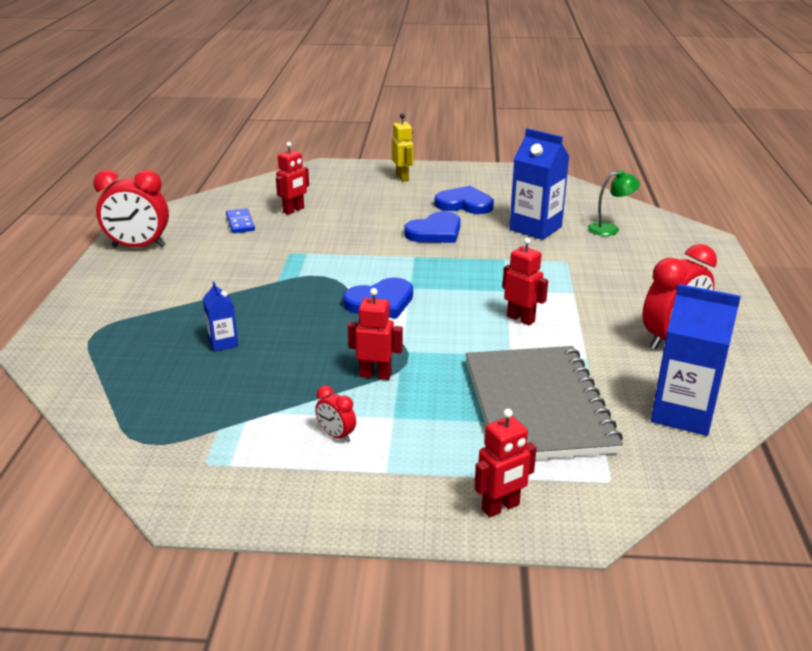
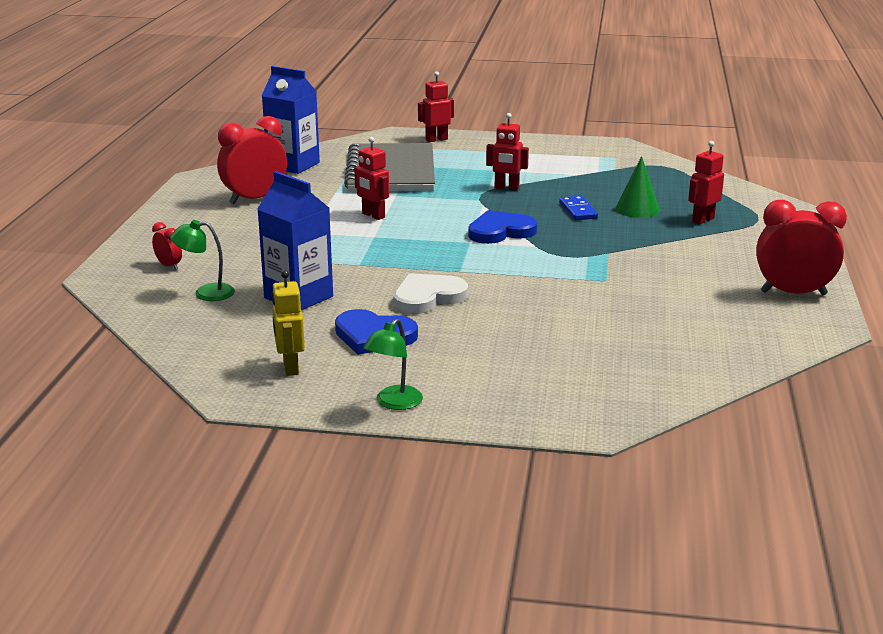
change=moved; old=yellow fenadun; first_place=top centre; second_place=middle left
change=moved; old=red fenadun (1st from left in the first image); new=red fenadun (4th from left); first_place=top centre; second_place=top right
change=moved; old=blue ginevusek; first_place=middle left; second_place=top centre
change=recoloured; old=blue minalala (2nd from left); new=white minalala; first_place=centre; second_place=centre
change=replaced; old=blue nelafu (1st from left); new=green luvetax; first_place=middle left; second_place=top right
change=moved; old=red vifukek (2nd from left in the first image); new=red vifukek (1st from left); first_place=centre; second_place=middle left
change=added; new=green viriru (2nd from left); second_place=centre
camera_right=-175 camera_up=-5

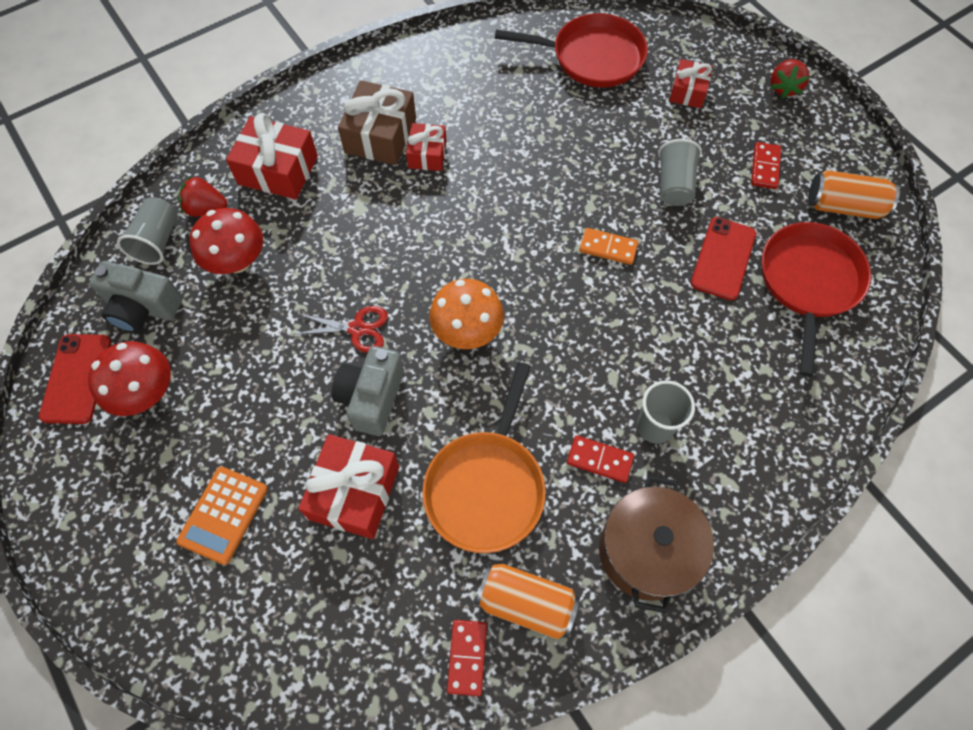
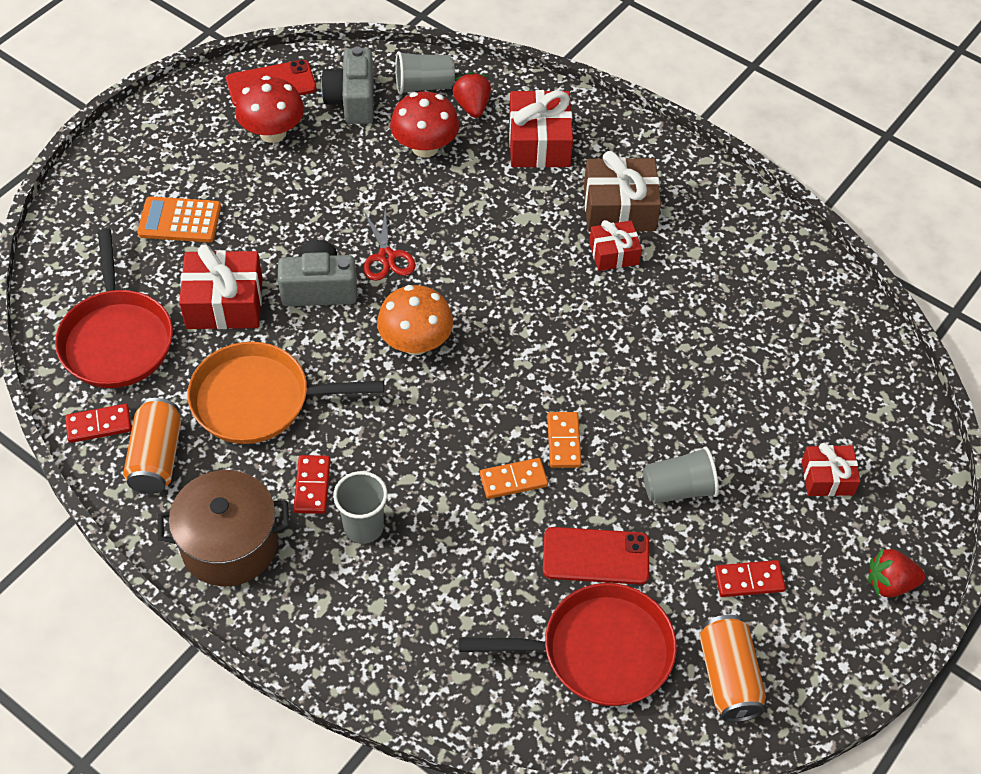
change=moved; old=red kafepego (1st from left); first_place=top centre; second_place=middle left
change=added; new=orange ginevusek (1st from left); second_place=centre
camera_right=70 camera_up=-10

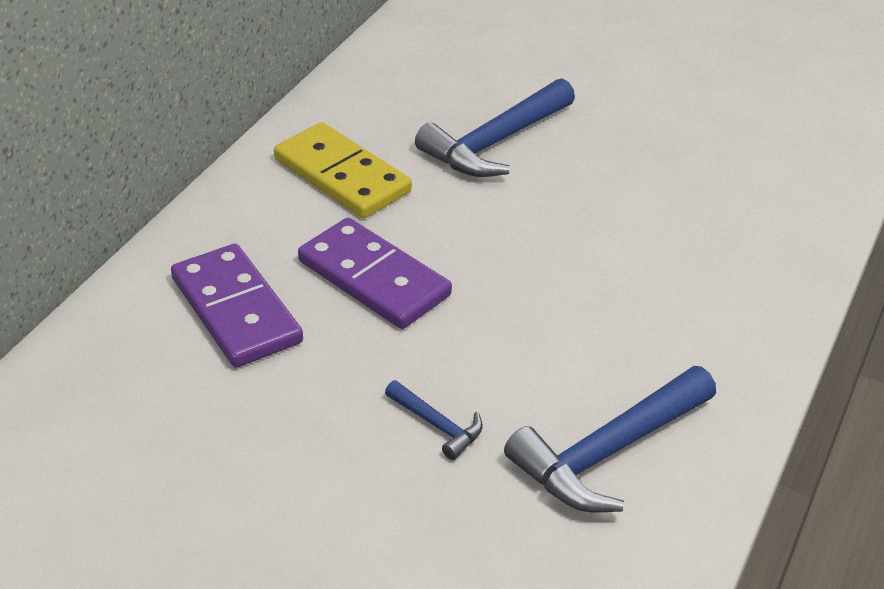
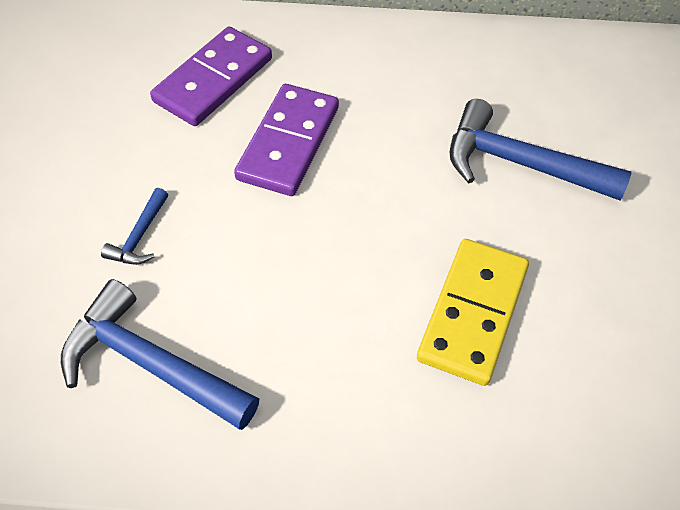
change=moved; old=yellow ginevusek; first_place=top centre; second_place=middle right
camera_right=70 camera_up=15

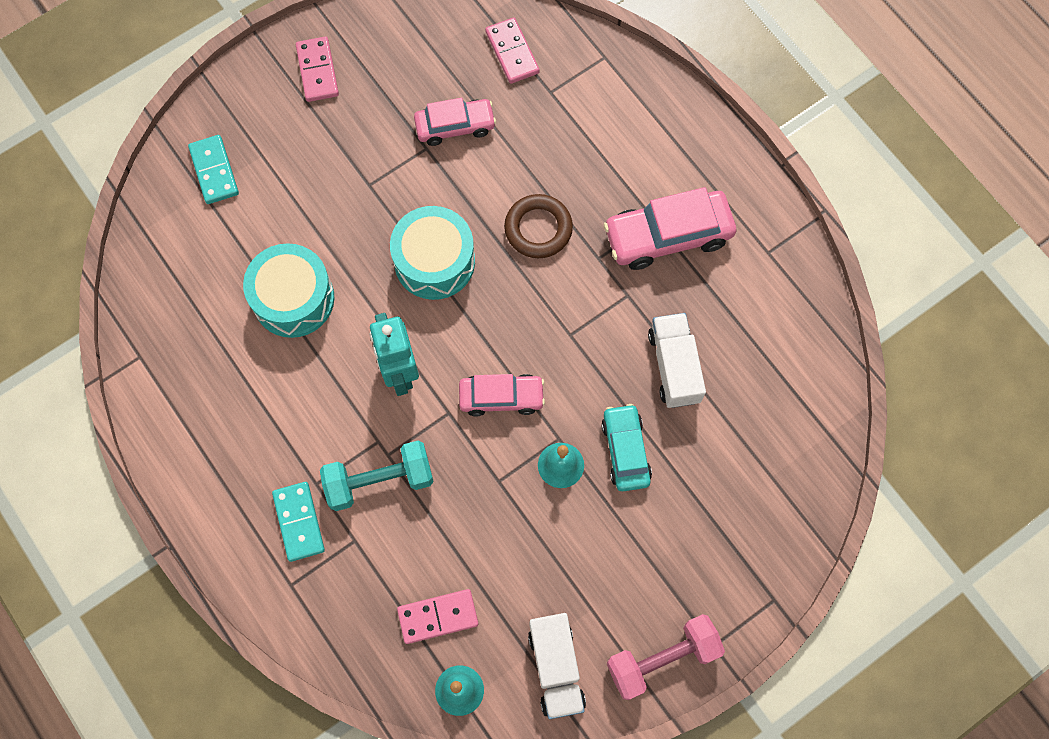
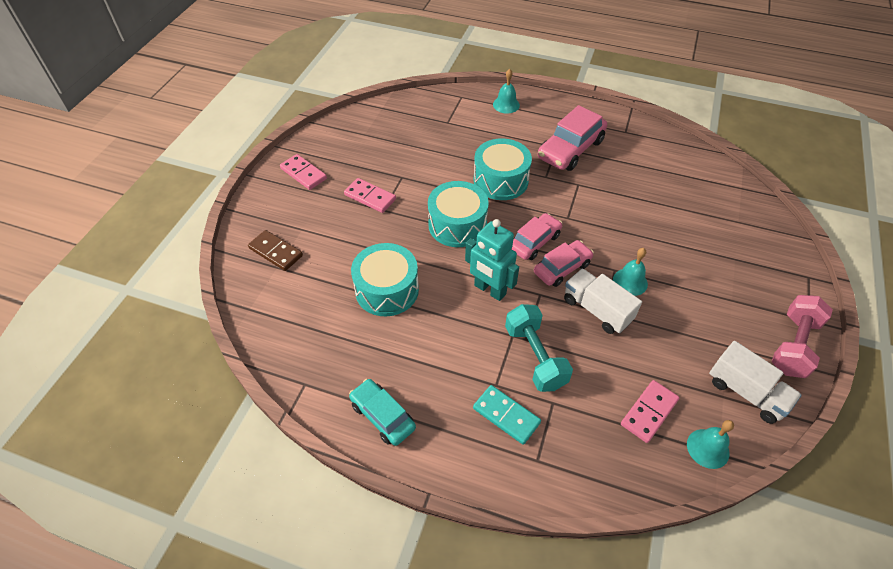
change=moved; old=pink ginevusek (3rd from left in the first image); new=pink ginevusek (2nd from left); first_place=top centre; second_place=centre
change=moved; old=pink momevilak (1st from left); first_place=top centre; second_place=centre
change=recoloured; old=turquoise ginevusek (1st from left); new=brown ginevusek; first_place=top left; second_place=middle left
change=replaced; old=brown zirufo; new=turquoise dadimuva (3rd from left); first_place=top centre; second_place=top centre
change=moved; old=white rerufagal (2nd from left in the first image); new=white rerufagal (1st from left); first_place=centre; second_place=middle right
change=moved; old=turquoise momevilak; first_place=centre; second_place=bottom centre
change=turned; old=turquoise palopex; first_place=centre; second_place=centre; degrees=-60
change=added; new=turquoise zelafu (1st from left); second_place=top centre
camera_right=-35 camera_up=-20

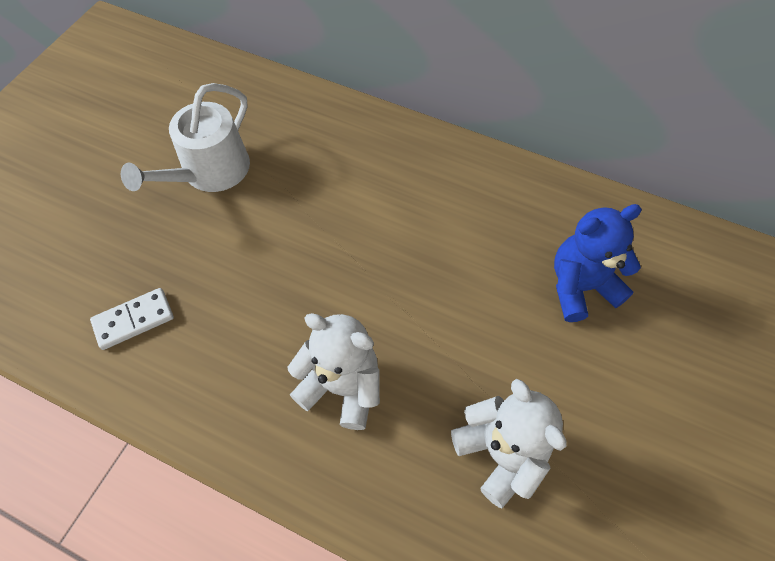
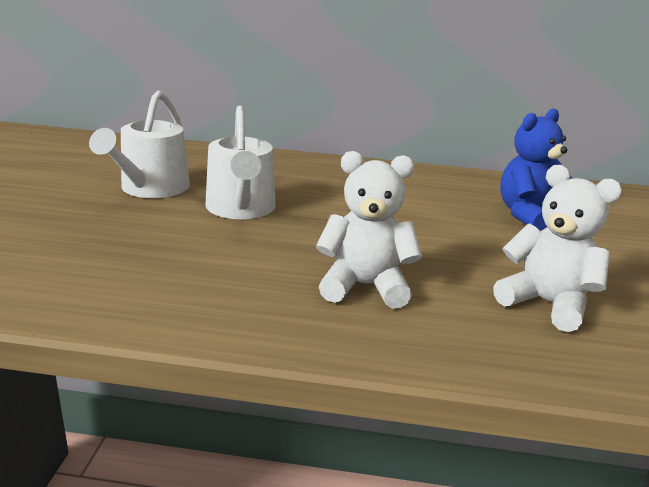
change=removed; old=white ginevusek; first_place=middle left
change=added; new=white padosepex (2nd from left); second_place=top centre
camera_right=-20 camera_up=-35

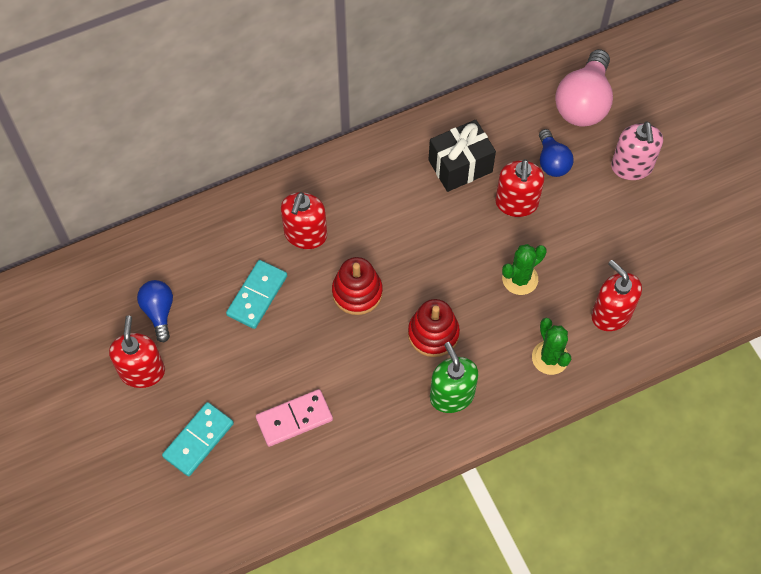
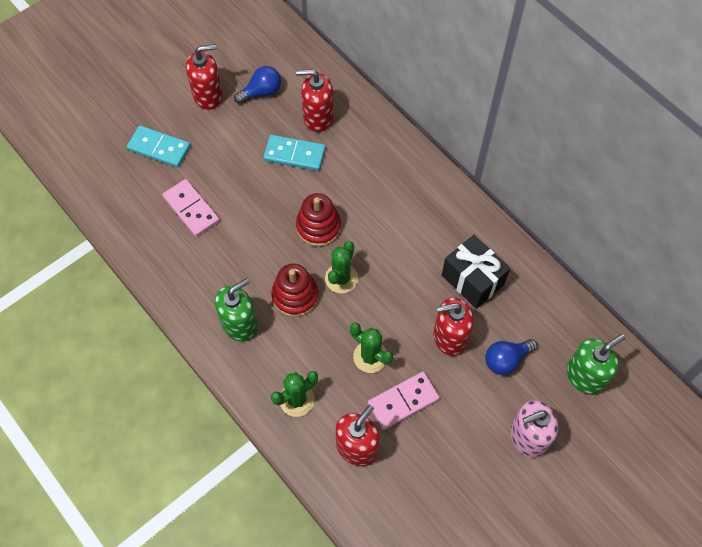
change=replaced; old=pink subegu; new=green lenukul (2nd from left); first_place=top right; second_place=middle right
change=moved; old=red lenukul (2nd from left); first_place=centre; second_place=top centre
change=added; new=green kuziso (2nd from left); second_place=centre
change=added; new=pink ginevusek (2nd from left); second_place=bottom centre
camera_right=75 camera_up=0

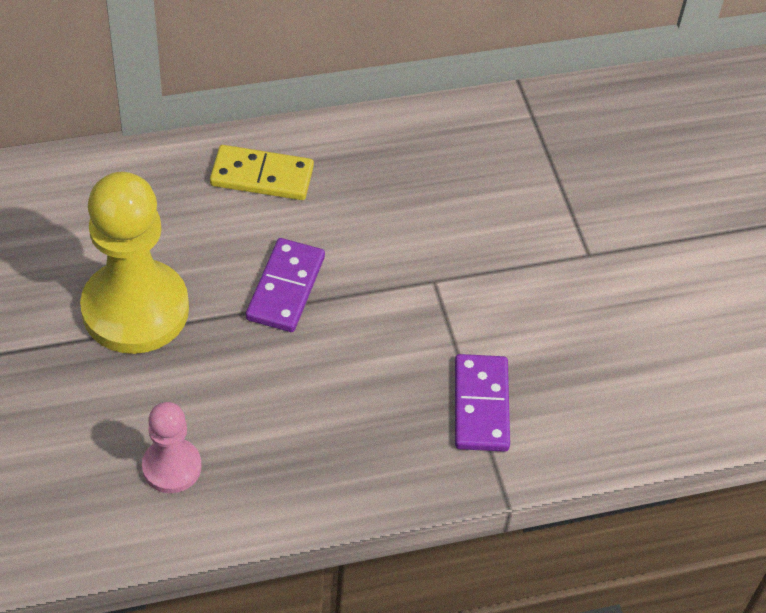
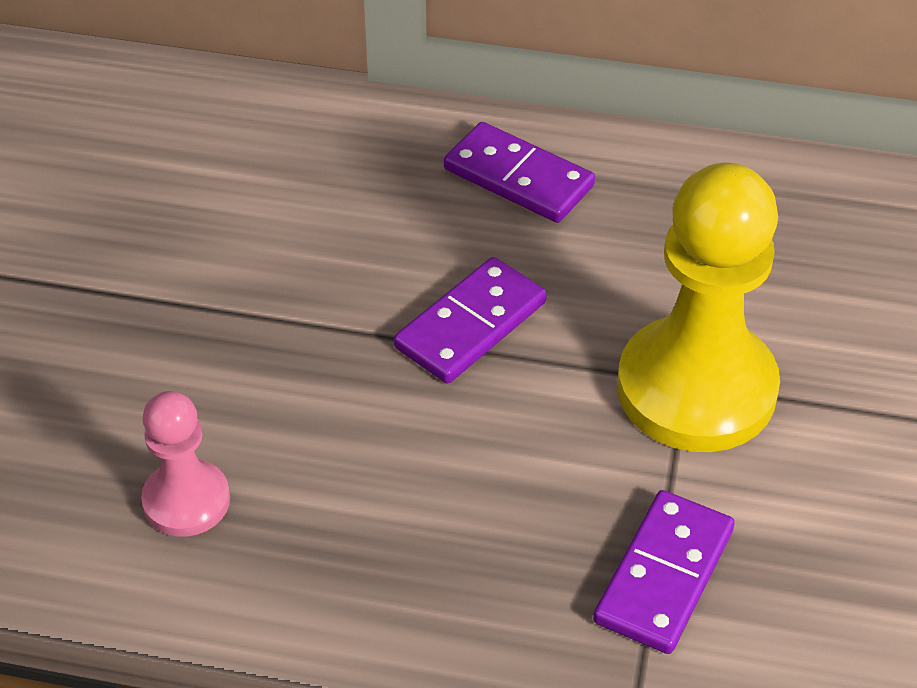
change=recoloured; old=yellow ginevusek; new=purple ginevusek (2nd from left); first_place=top centre; second_place=top centre
change=moved; old=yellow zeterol; first_place=middle left; second_place=middle right
camera_right=30 camera_up=-5

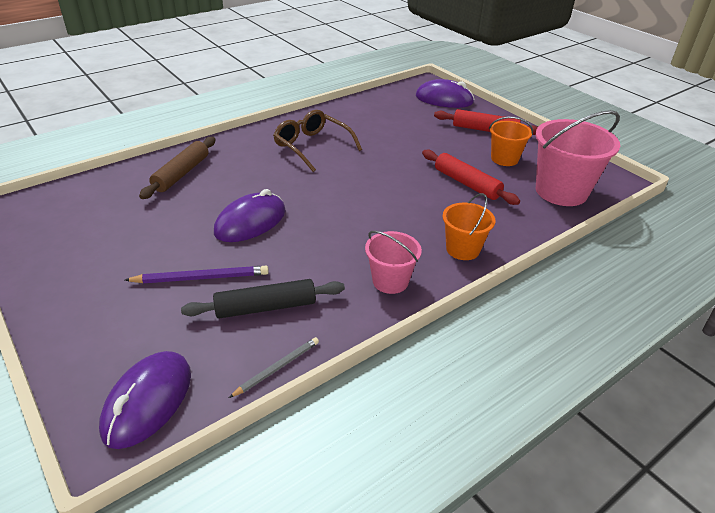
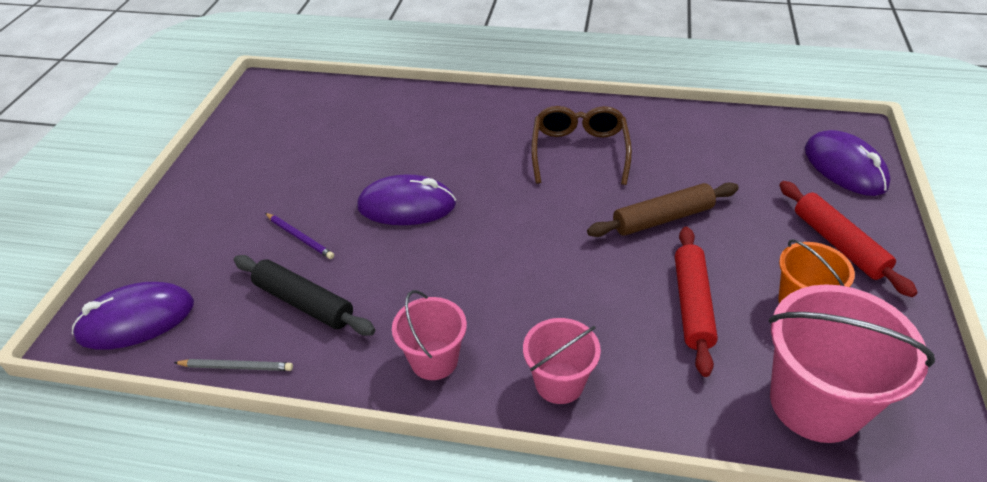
change=moved; old=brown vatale; first_place=top left; second_place=middle right
change=recoloured; old=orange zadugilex (1st from left); new=pink zadugilex (2nd from left); first_place=centre; second_place=bottom centre
change=resized; old=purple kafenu; first_place=middle left; second_place=middle left; factor=0.66
camera_right=50 camera_up=5

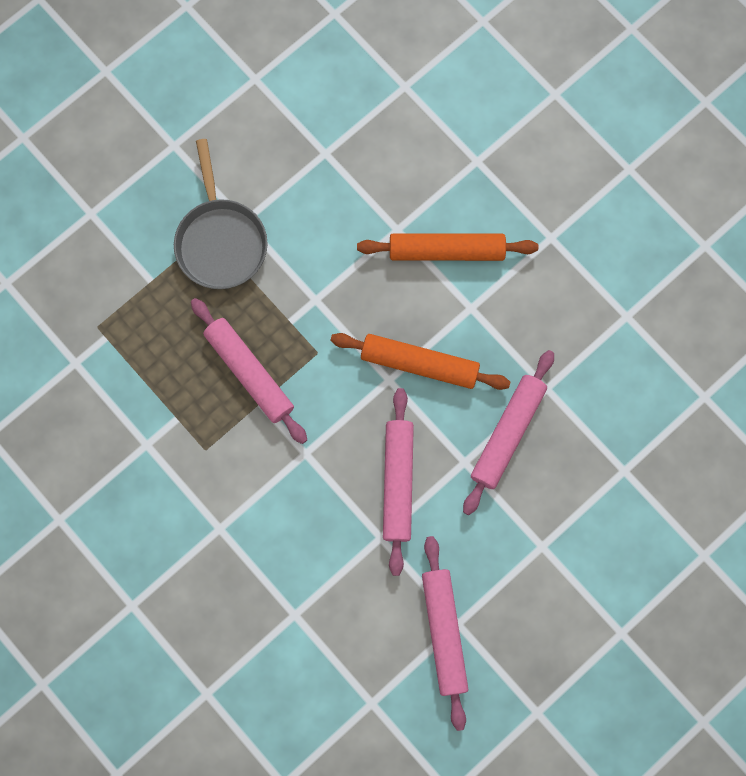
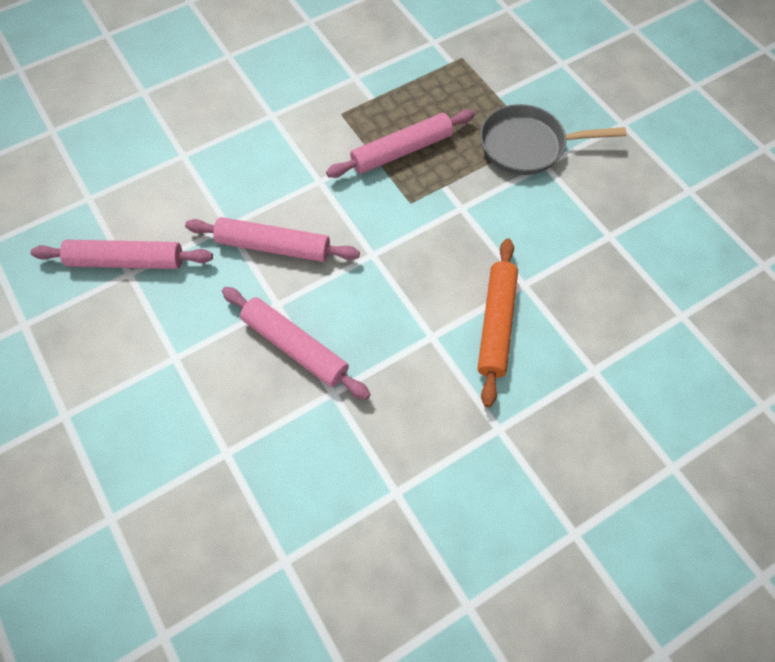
change=removed; old=orange vatale (1st from left); first_place=centre
camera_right=100 camera_up=-15

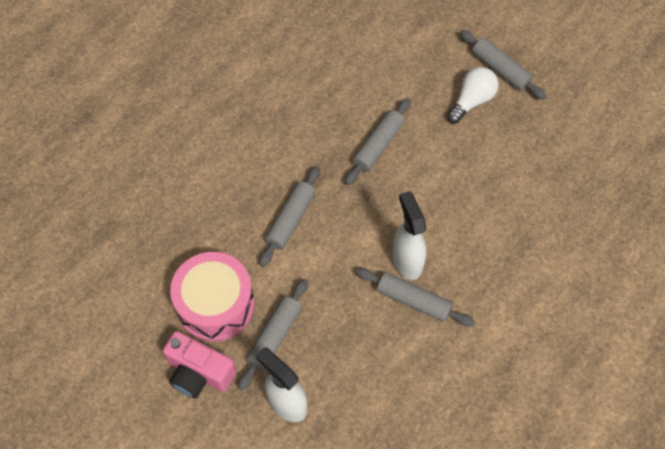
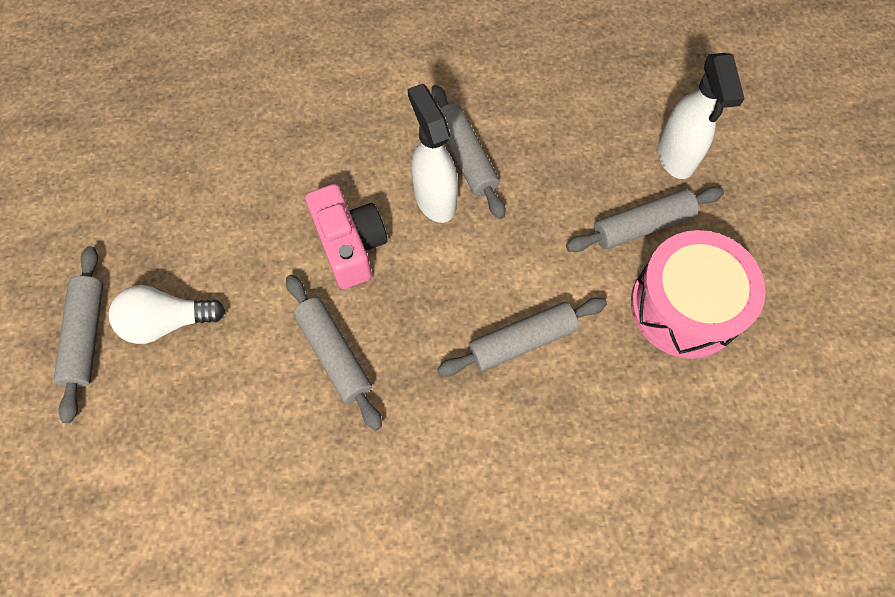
change=turned; old=grey vatale (3rd from left in the first image); first_place=top centre; second_place=centre; degrees=75
change=turned; old=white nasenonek (2nd from left in the first image); first_place=centre; second_place=top centre; degrees=135
change=moved; old=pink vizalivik; first_place=bottom left; second_place=centre
camera_right=-140 camera_up=5

